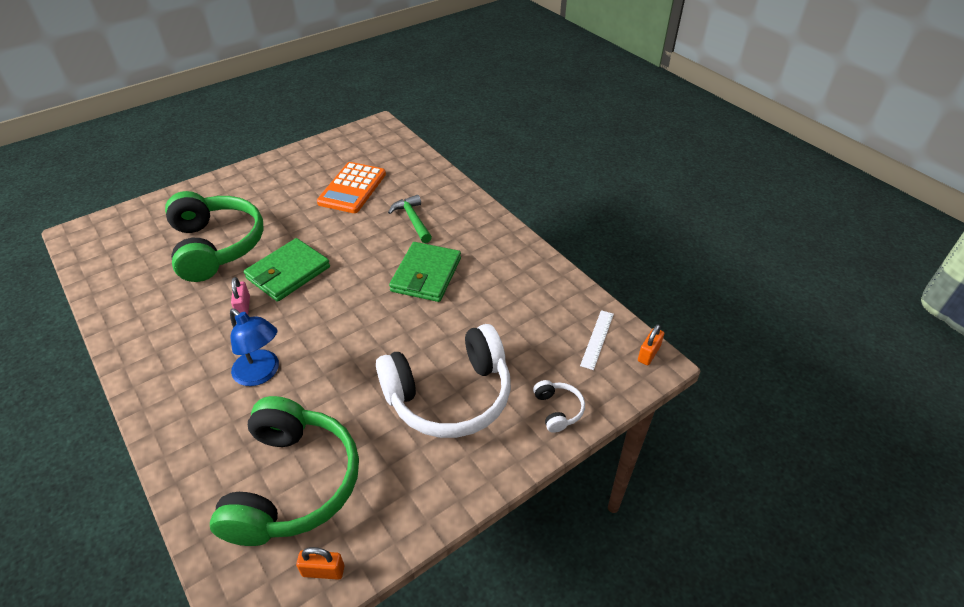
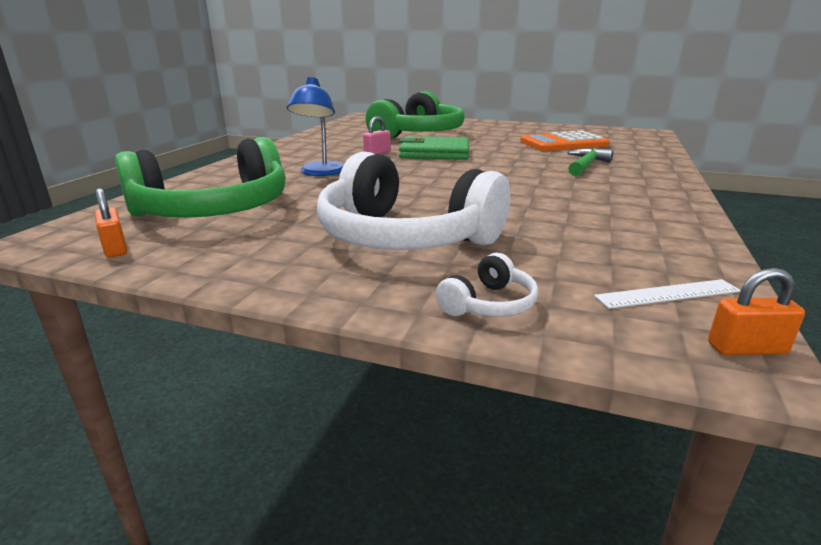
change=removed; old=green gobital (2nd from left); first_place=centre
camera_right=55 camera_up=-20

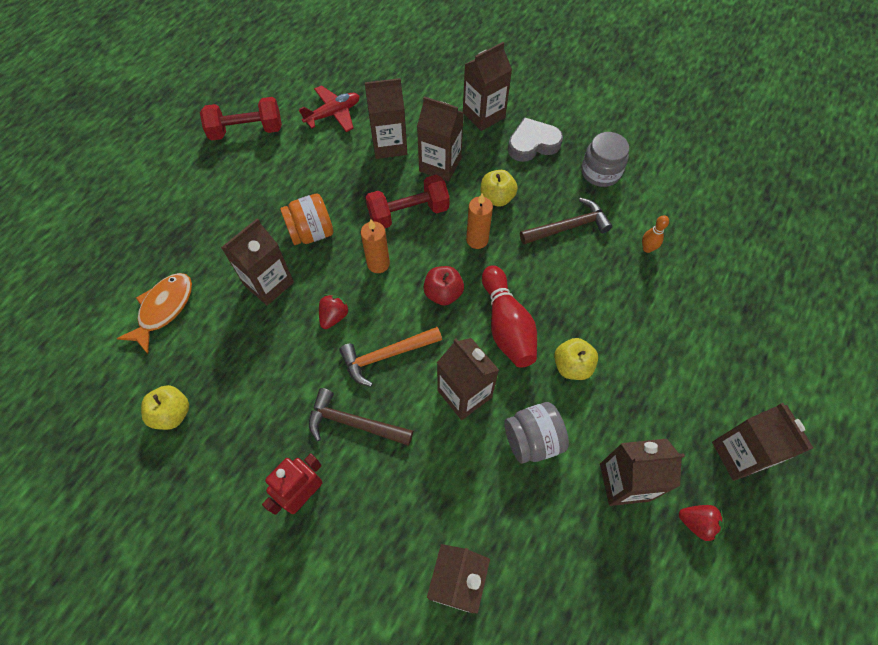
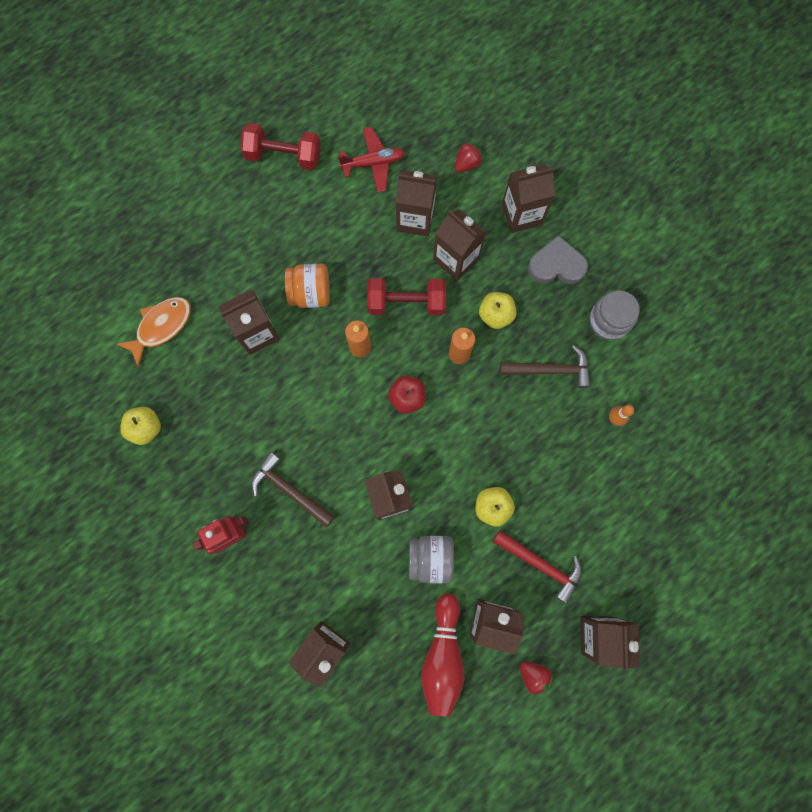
change=moved; old=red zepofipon; first_place=centre; second_place=bottom centre
change=moved; old=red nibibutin (1st from left); first_place=centre; second_place=top centre
change=removed; old=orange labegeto; first_place=centre
change=added; new=red labegeto; second_place=bottom centre
camera_right=20 camera_up=15

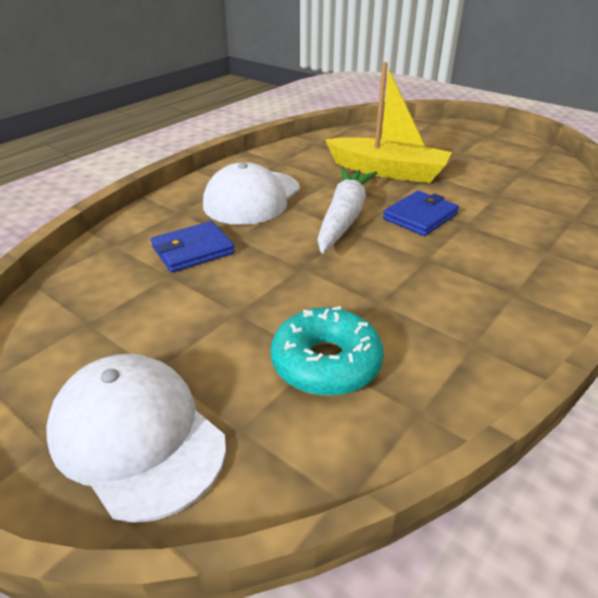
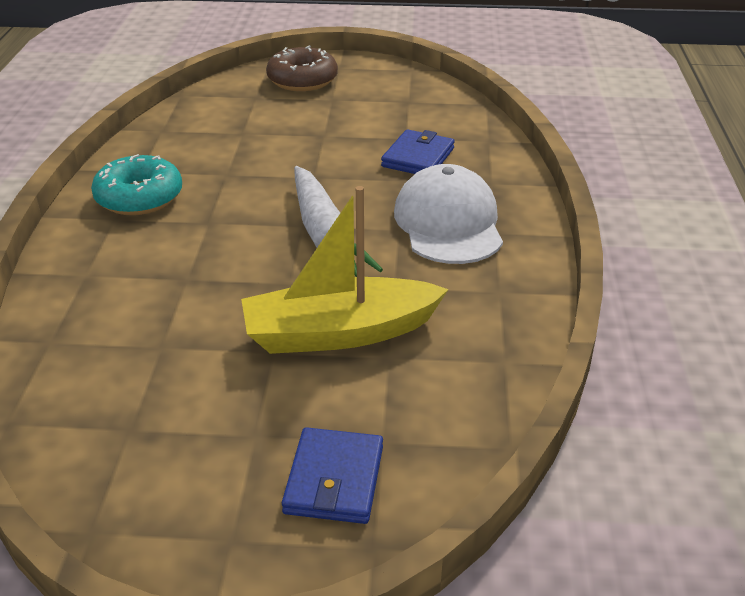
change=moved; old=blue gobital (2nd from left in the first image); new=blue gobital (1st from left); first_place=middle right; second_place=bottom centre
change=moved; old=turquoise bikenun; first_place=centre; second_place=top left
change=replaced; old=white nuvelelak (1st from left); new=brown bikenun; first_place=bottom left; second_place=top centre
camera_right=145 camera_up=0

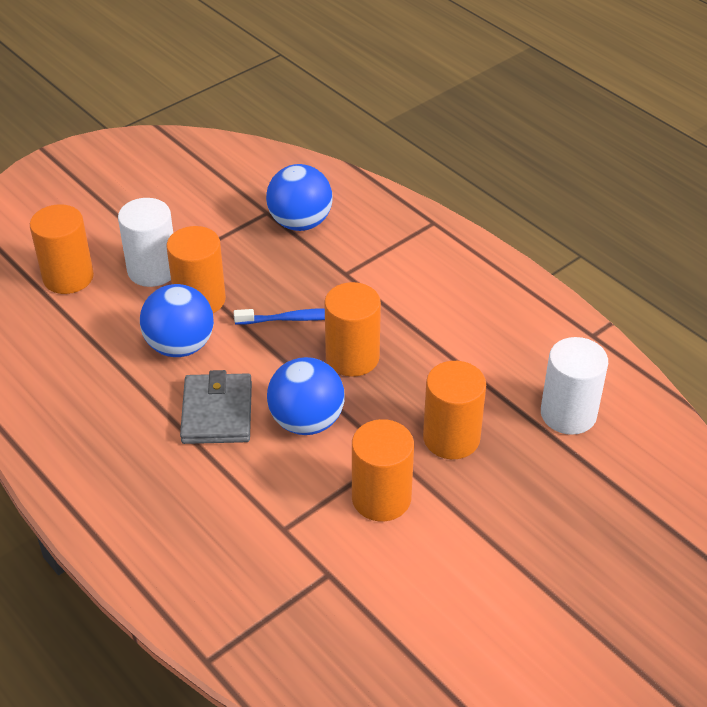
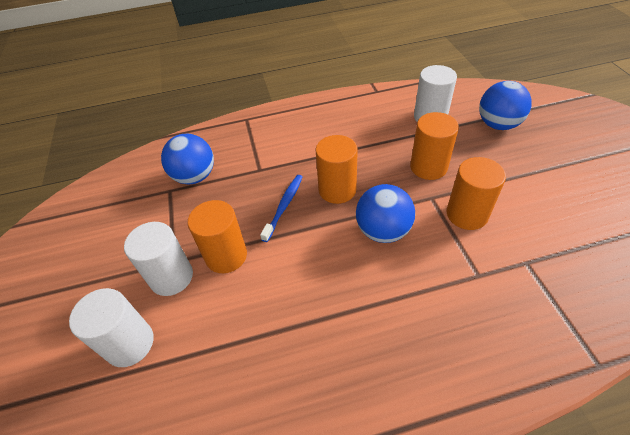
change=recoloured; old=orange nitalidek (1st from left); new=white nitalidek (1st from left); first_place=middle left; second_place=bottom left
change=moved; old=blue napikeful (1st from left in the first image); new=blue napikeful (3rd from left); first_place=middle left; second_place=top right
change=removed; old=grey gobital; first_place=middle left
camera_right=-60 camera_up=5

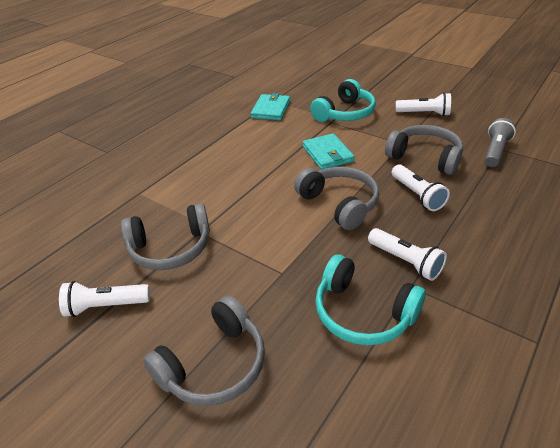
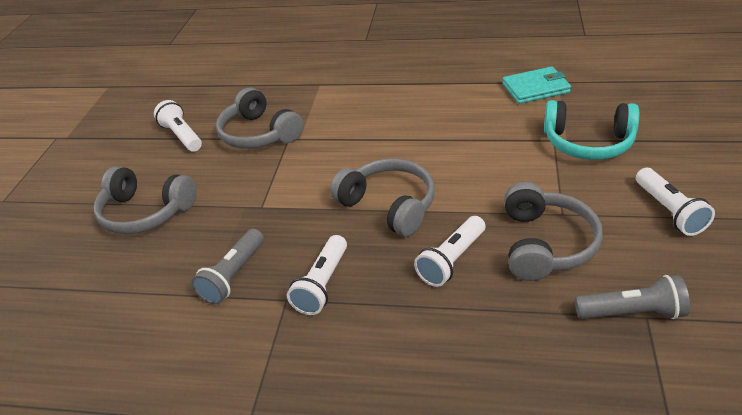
change=removed; old=turquoise gobital (2nd from left); first_place=centre
change=turned; old=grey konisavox (3rd from left); first_place=centre; second_place=centre; degrees=-75
change=replaced; old=turquoise konisavox (2nd from left); new=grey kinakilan (1st from left); first_place=bottom centre; second_place=middle left
camera_right=65 camera_up=0

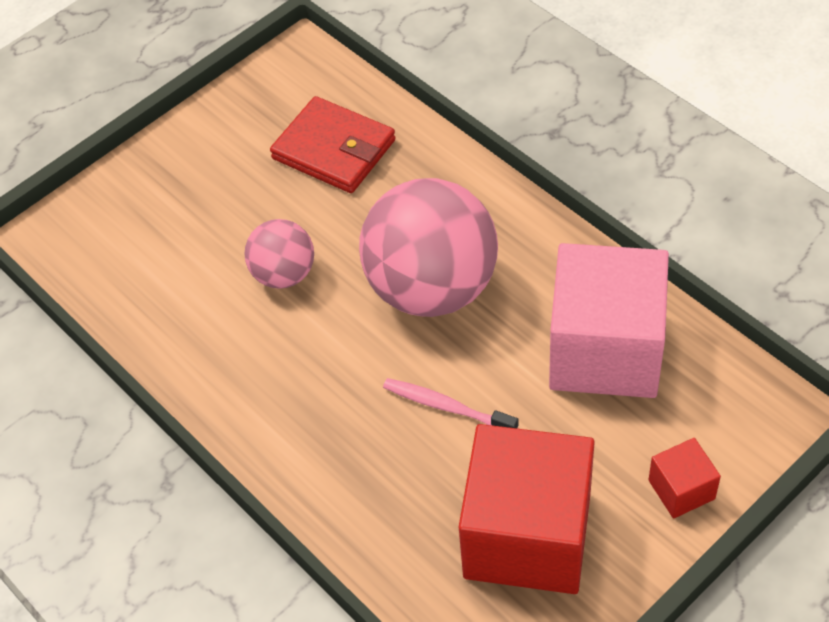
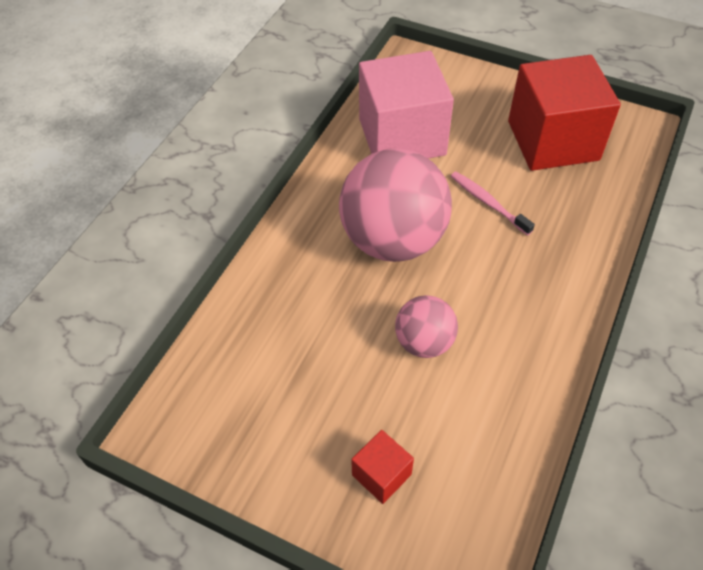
change=removed; old=red gobital; first_place=top centre
change=turned; old=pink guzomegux; first_place=centre; second_place=middle right; degrees=135
change=moved; old=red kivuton (2nd from left in the first image); new=red kivuton (1st from left); first_place=bottom right; second_place=bottom centre
camera_right=-115 camera_up=0

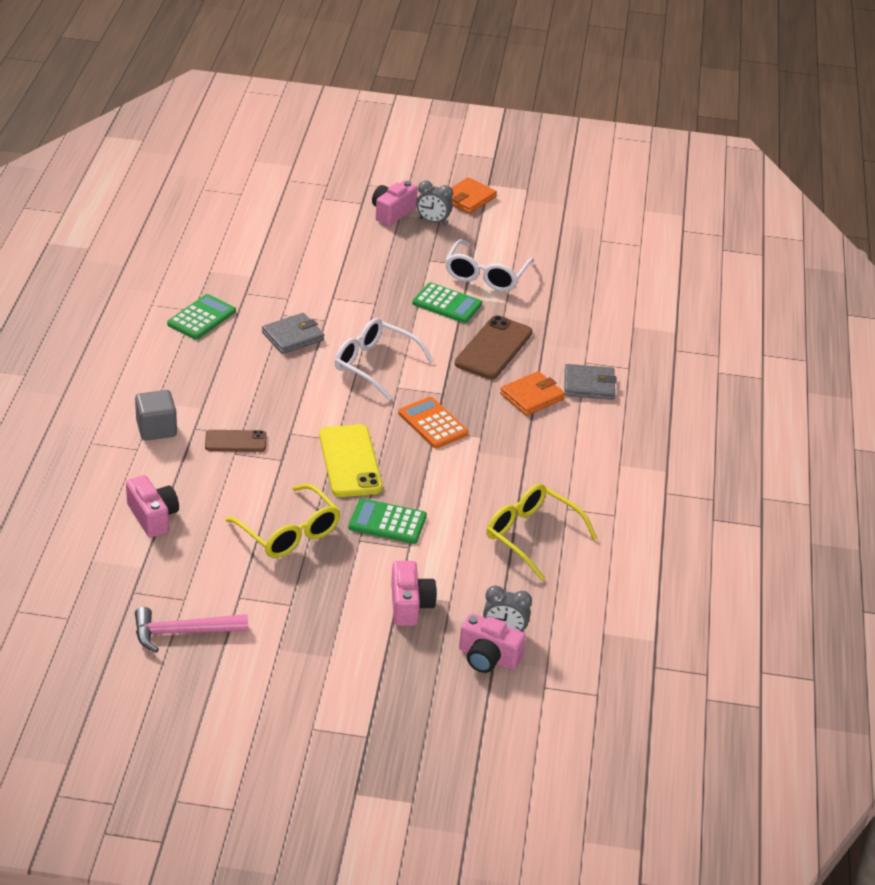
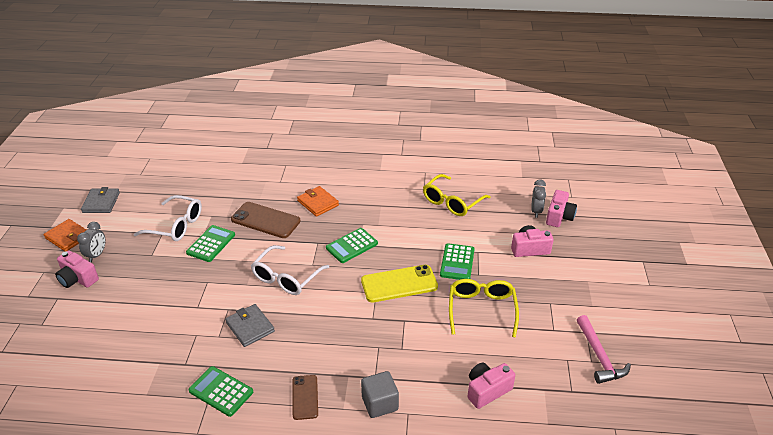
change=moved; old=grey gobital (2nd from left in the first image); new=grey gobital (1st from left); first_place=middle right; second_place=middle left
change=recoloured; old=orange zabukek; new=green zabukek (3rd from left); first_place=centre; second_place=centre
change=moved; old=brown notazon (1st from left in the first image); new=brown notazon (2nd from left); first_place=middle left; second_place=bottom centre
change=turned; old=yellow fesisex (1st from left in the first image); first_place=middle left; second_place=bottom centre; degrees=-45
camera_right=-90 camera_up=0

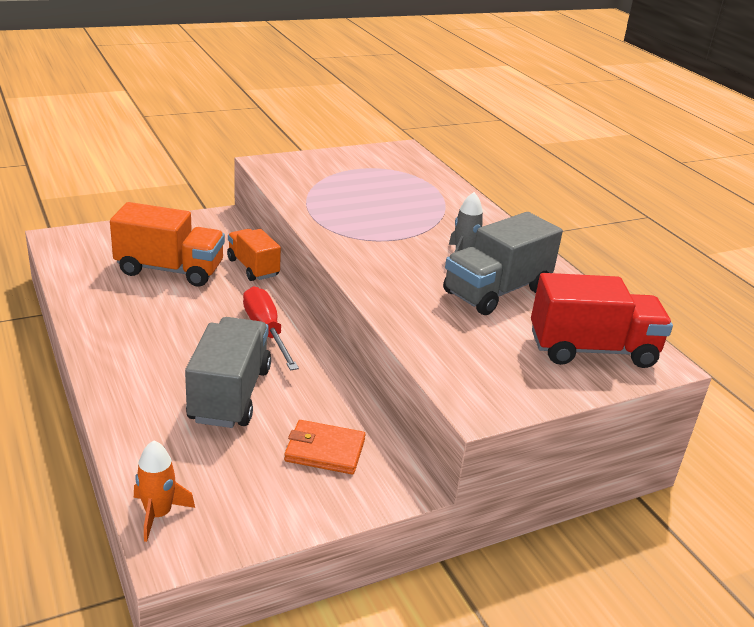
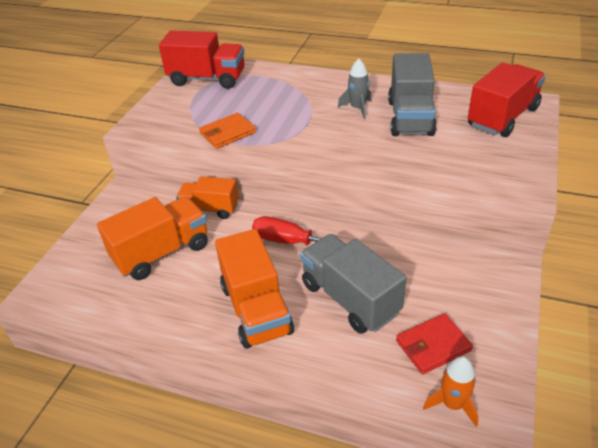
change=moved; old=orange gobital; first_place=bottom centre; second_place=top centre
change=added; new=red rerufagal (1st from left); second_place=top centre
change=added; new=orange rerufagal (3rd from left); second_place=centre
change=added; new=red gobital; second_place=bottom right
camera_right=-40 camera_up=10

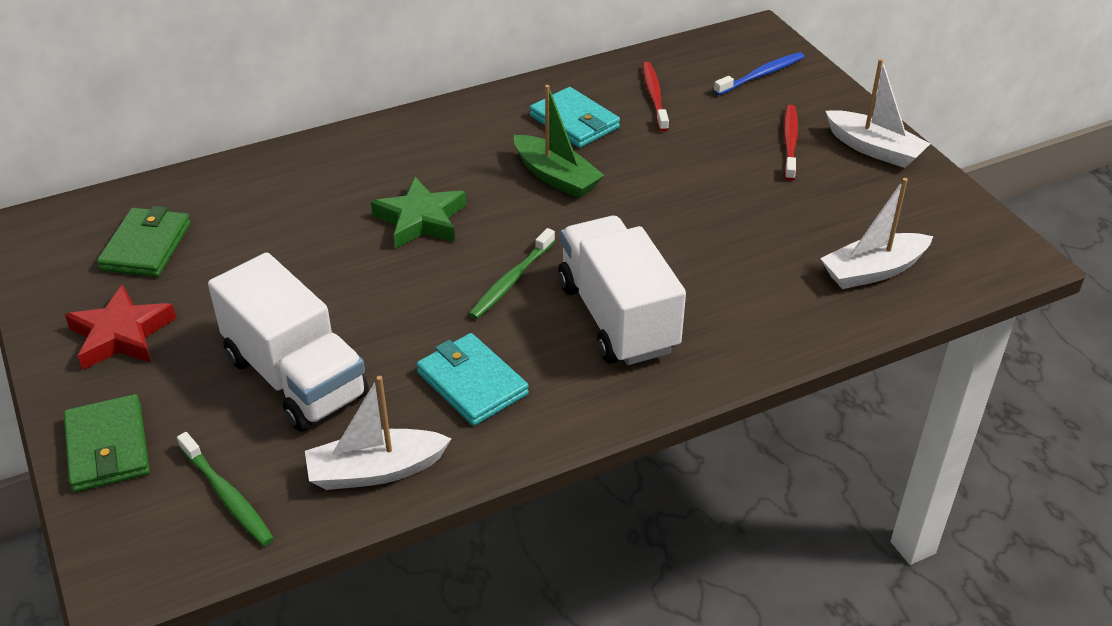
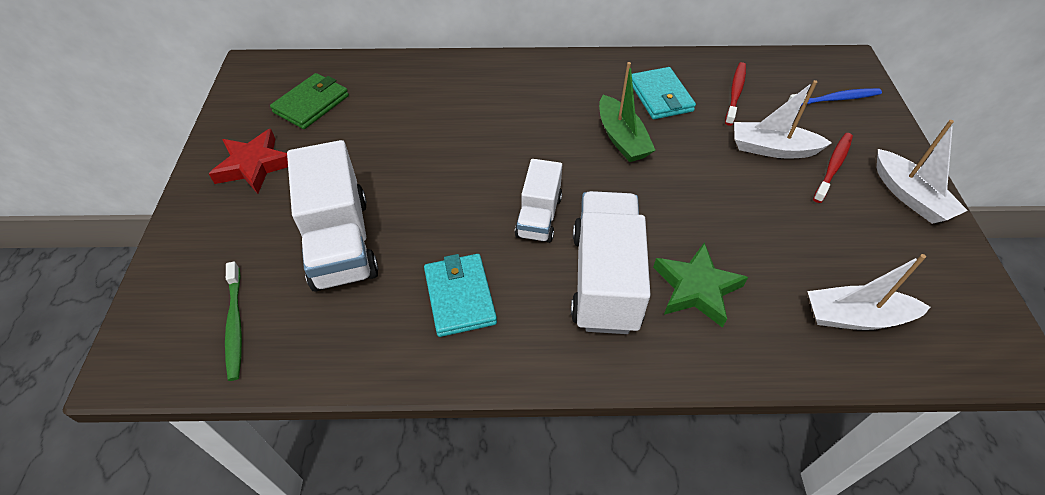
change=moved; old=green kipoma; first_place=centre; second_place=middle right
change=replaced; old=green guzomegux (2nd from left); new=white rerufagal (2nd from left); first_place=centre; second_place=centre
change=moved; old=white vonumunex (1st from left); first_place=bottom centre; second_place=top right
change=removed; old=green gobital (1st from left); first_place=bottom left
camera_right=25 camera_up=10

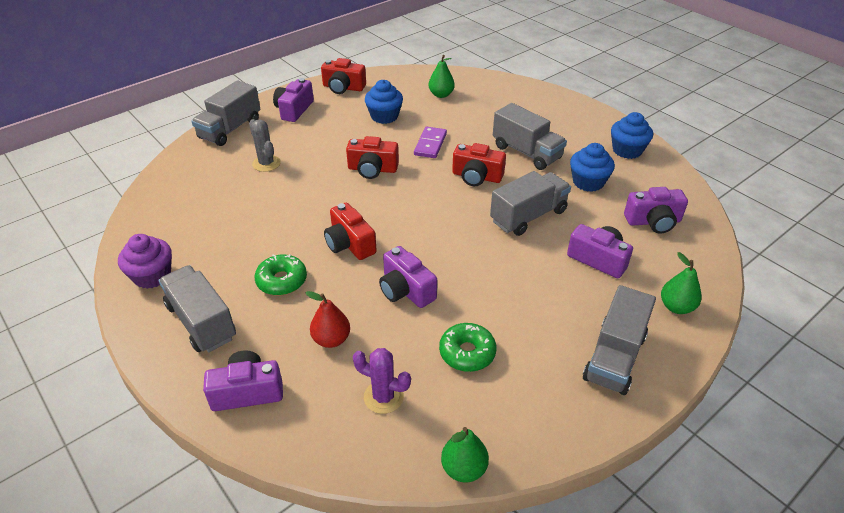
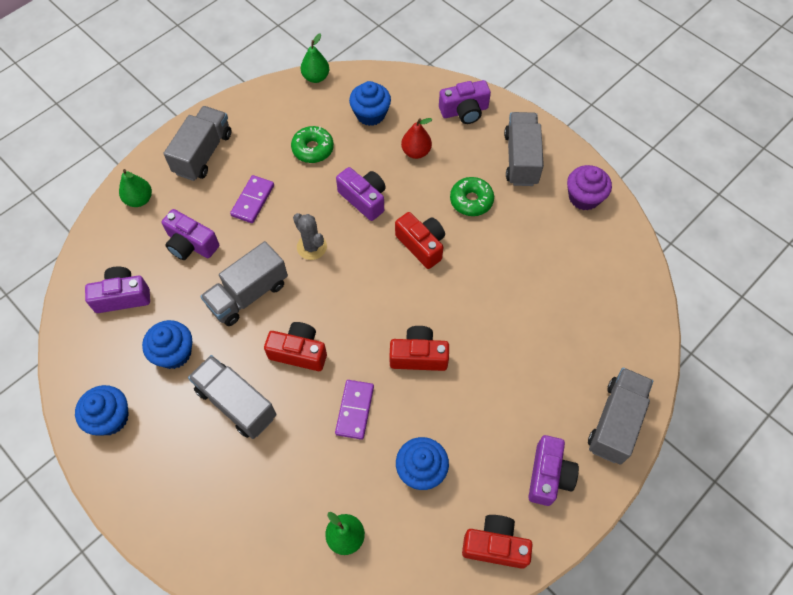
change=moved; old=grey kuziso; first_place=top left; second_place=centre
change=turned; old=grey rerufagal (1st from left in the first image); first_place=middle left; second_place=top centre; degrees=-135
change=replaced; old=purple kuziso; new=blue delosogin (3rd from left); first_place=bottom centre; second_place=top centre
change=added; new=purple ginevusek (1st from left); second_place=middle left
camera_right=175 camera_up=20

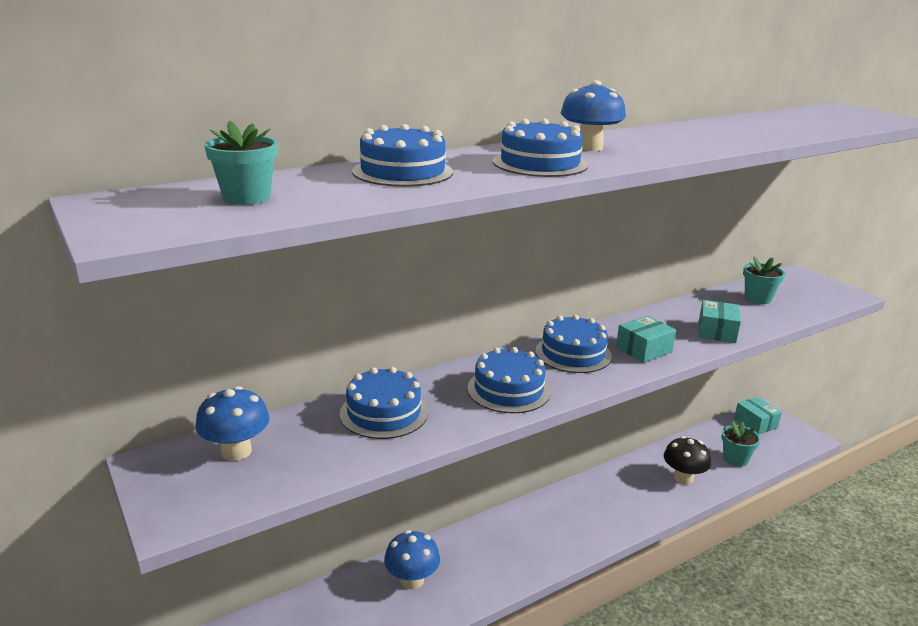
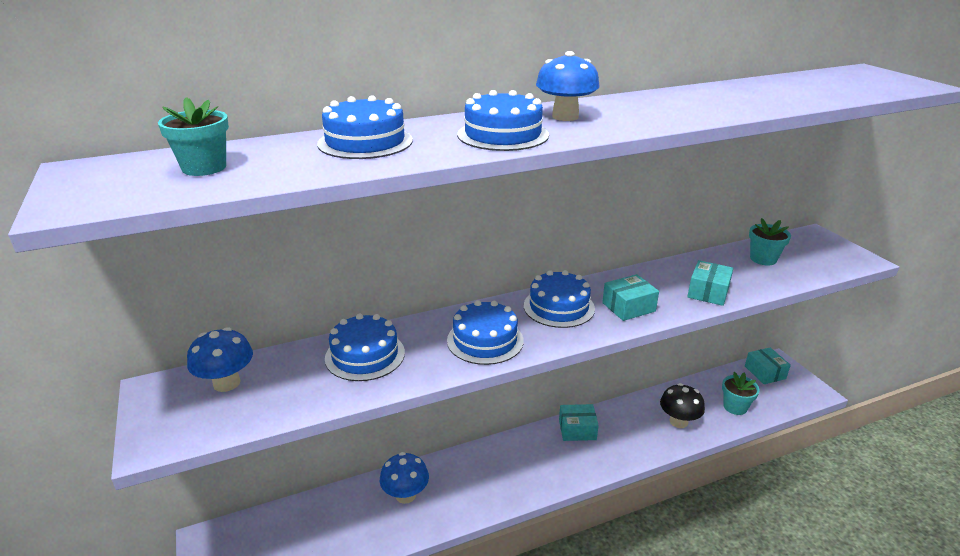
change=added; new=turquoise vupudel (1st from left); second_place=bottom centre
camera_right=10 camera_up=5

